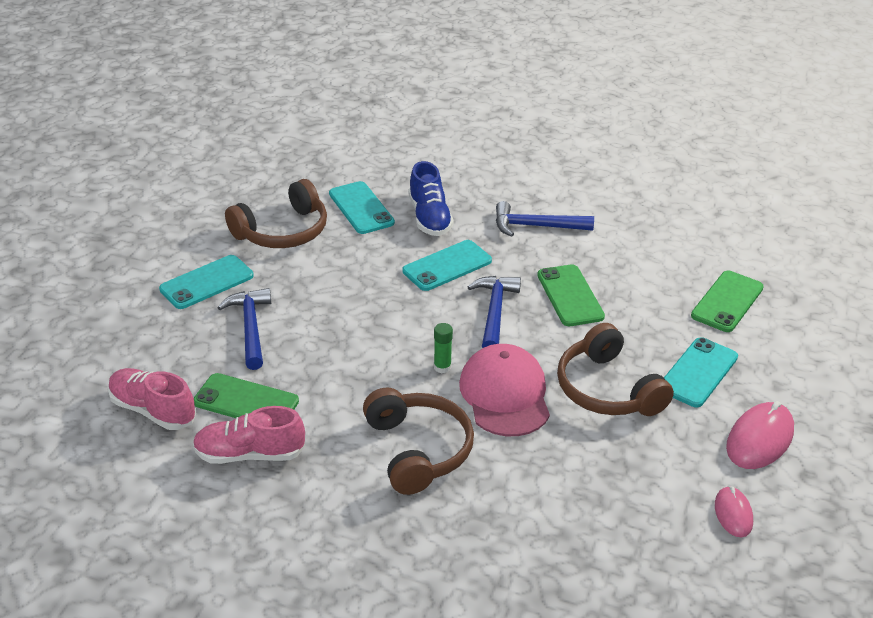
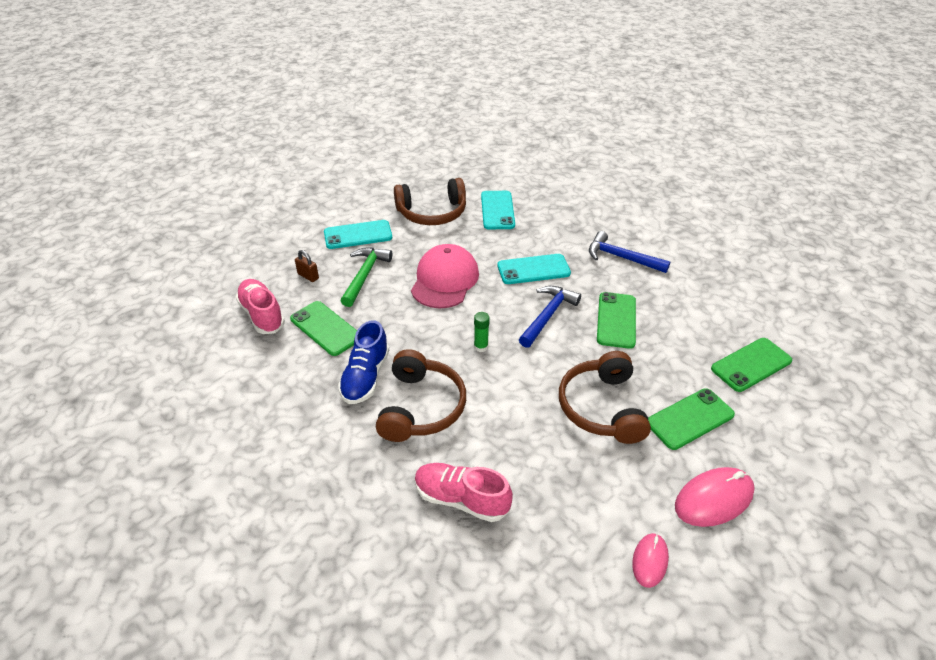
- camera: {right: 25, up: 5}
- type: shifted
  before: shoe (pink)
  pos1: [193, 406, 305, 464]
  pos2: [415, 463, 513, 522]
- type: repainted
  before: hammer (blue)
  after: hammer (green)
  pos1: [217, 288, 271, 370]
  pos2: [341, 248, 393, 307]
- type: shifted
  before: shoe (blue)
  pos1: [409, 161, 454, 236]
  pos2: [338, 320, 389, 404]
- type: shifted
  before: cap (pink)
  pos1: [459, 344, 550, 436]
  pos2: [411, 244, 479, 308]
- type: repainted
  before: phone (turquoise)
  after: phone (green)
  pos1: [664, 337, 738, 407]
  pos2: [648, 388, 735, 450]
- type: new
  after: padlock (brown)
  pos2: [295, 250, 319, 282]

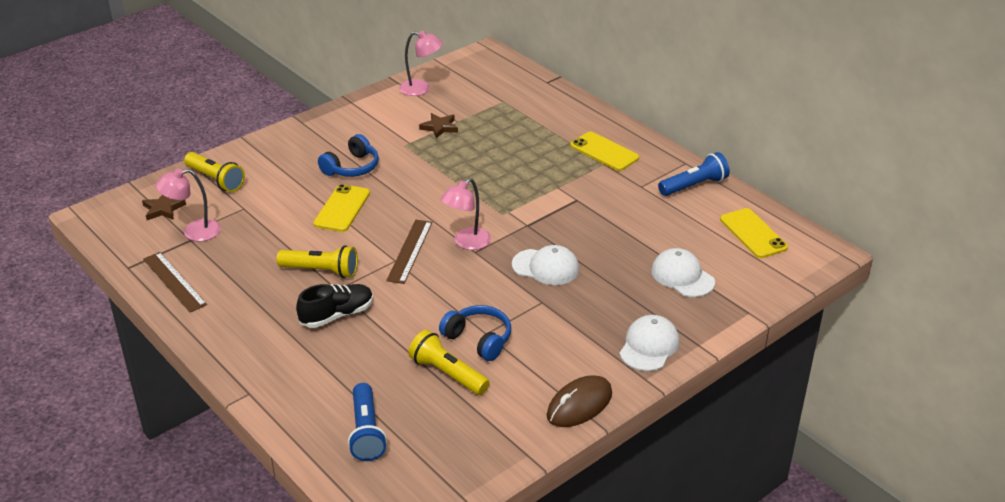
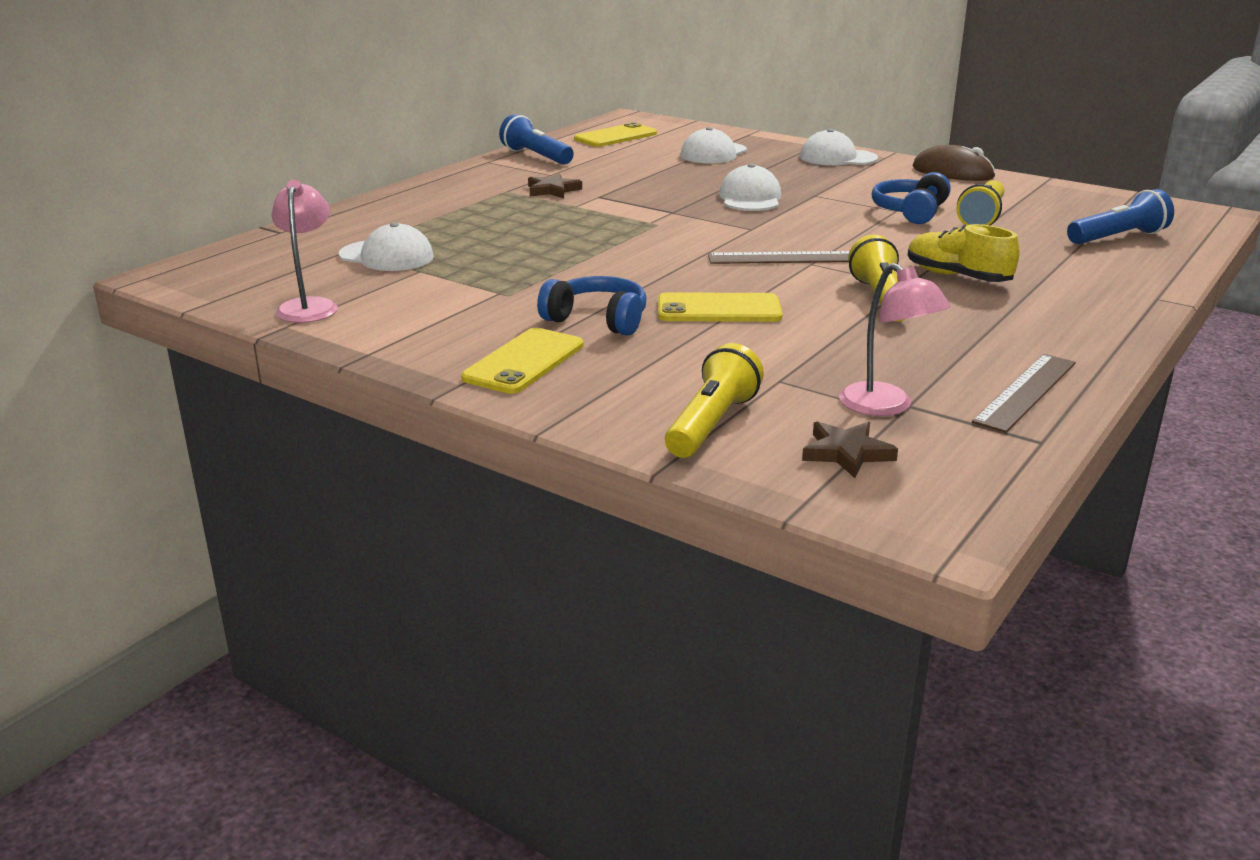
- camera: {right: -105, up: -10}
- type: repainted
  before: shoe (black)
  after: shoe (yellow)
  pos1: [296, 284, 373, 328]
  pos2: [908, 224, 1020, 282]
- type: shifted
  before: star (brown)
  pos1: [419, 113, 458, 139]
  pos2: [528, 173, 582, 198]
- type: gone
  before: lamp (pink)
  pos1: [441, 178, 491, 250]
- type: shifted
  before: phone (yellow)
  pos1: [570, 131, 639, 171]
  pos2: [461, 328, 584, 394]
- type: new
  after: cap (white)
  pos2: [339, 222, 434, 271]

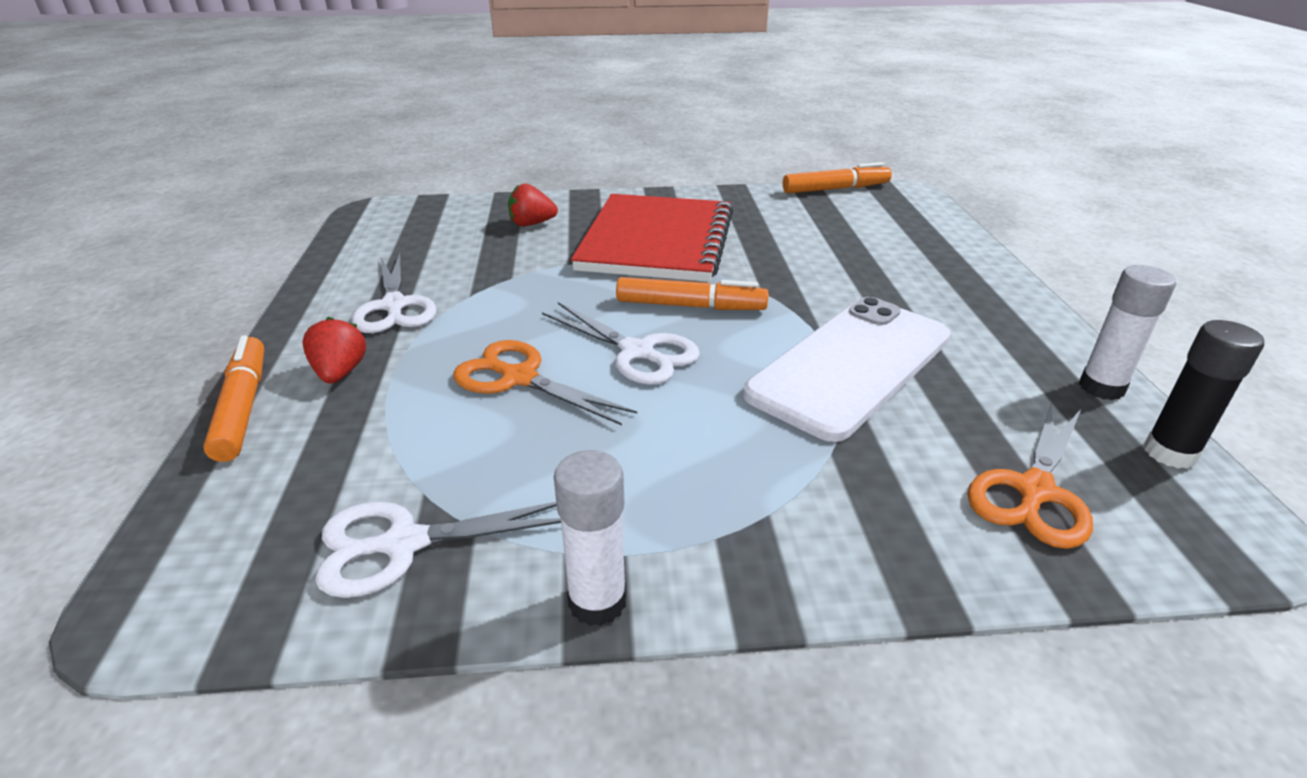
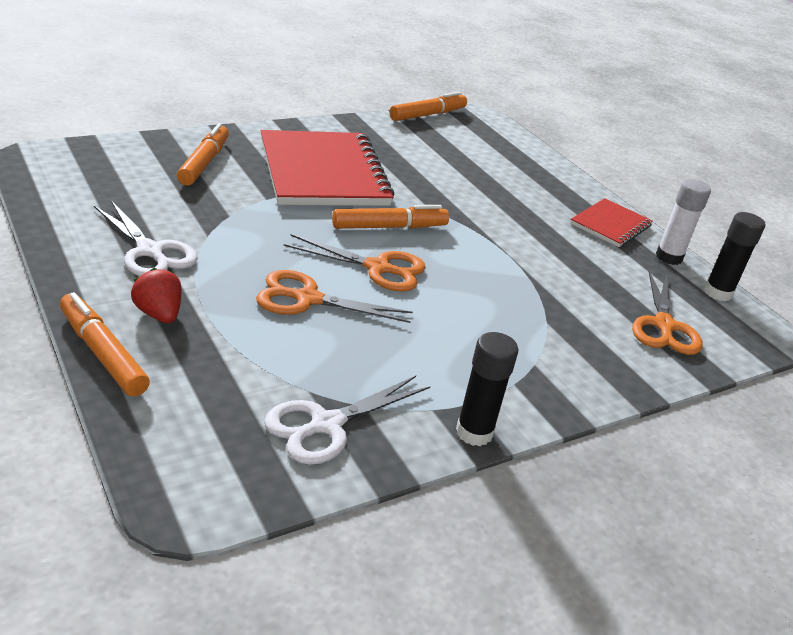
- camera: {right: -30, up: 0}
- type: swapped
  before: strawberry (red)
  after: marker (orange)
  pos1: [508, 183, 558, 227]
  pos2: [177, 123, 229, 185]
- type: repainted
  before: scissors (white)
  after: scissors (orange)
  pos1: [542, 302, 700, 384]
  pos2: [283, 234, 426, 292]
- type: repainted
  before: glue stick (white)
  after: glue stick (black)
  pos1: [554, 450, 626, 626]
  pos2: [456, 332, 518, 446]
- type: gone
  before: phone (white)
  pos1: [743, 297, 951, 442]
- type: new
  after: notebook (red)
  pos2: [570, 198, 653, 247]

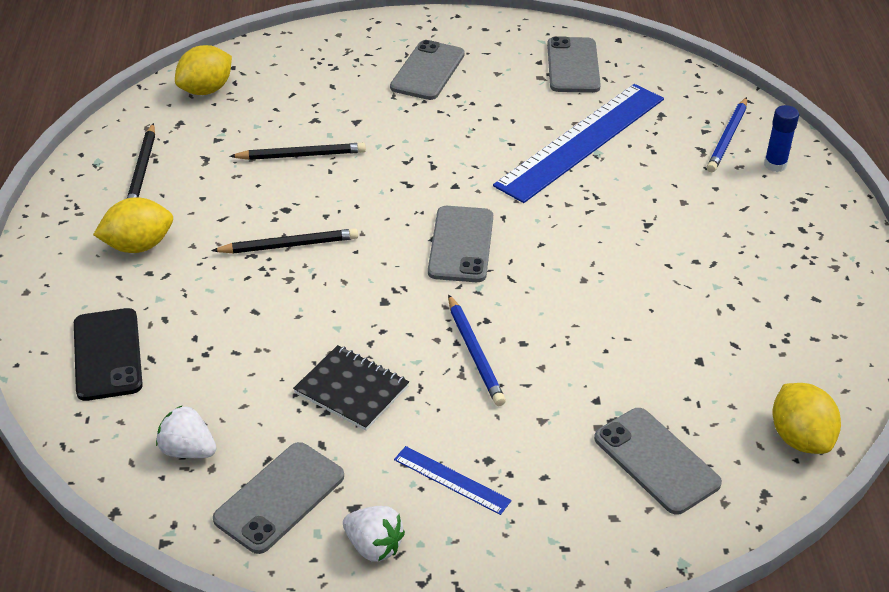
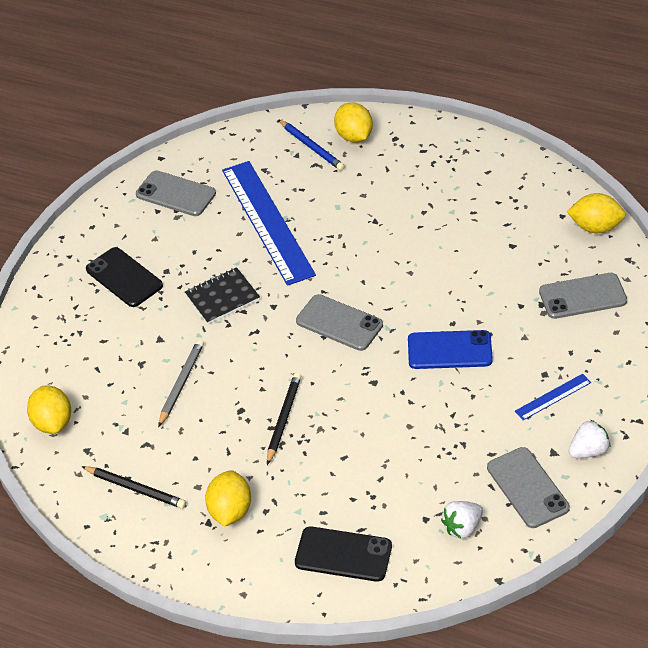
- camera: {right: -60, up: 5}
- type: repainted
  before: pencil (black)
  after: pencil (grey)
  pos1: [229, 143, 366, 160]
  pos2: [158, 340, 204, 427]
- type: shifted
  before: notebook (black)
  pos1: [293, 345, 409, 431]
  pos2: [185, 267, 260, 324]
- type: repainted
  before: phone (grey)
  after: phone (black)
  pos1: [390, 40, 465, 100]
  pos2: [86, 247, 163, 307]
- type: swapped
  before: pencil (blue)
  after: phone (blue)
  pos1: [448, 294, 506, 406]
  pos2: [408, 330, 493, 369]
- type: swapped
  before: glue stick (blue)
  after: lemon (yellow)
  pos1: [764, 105, 799, 172]
  pos2: [334, 102, 373, 142]

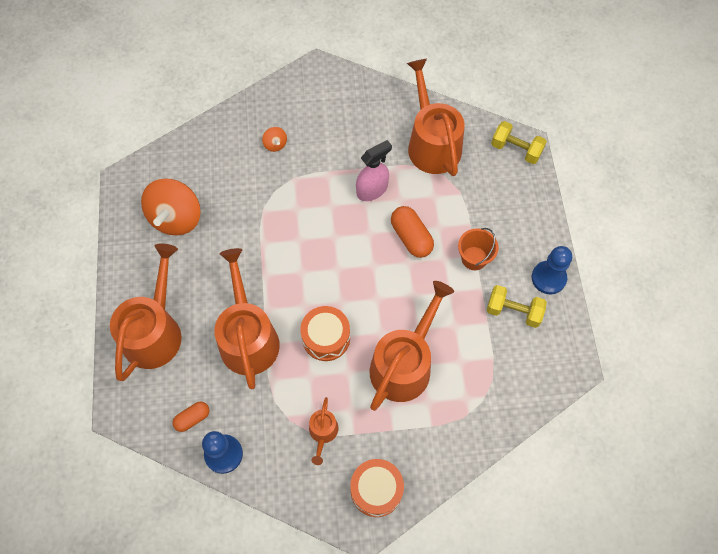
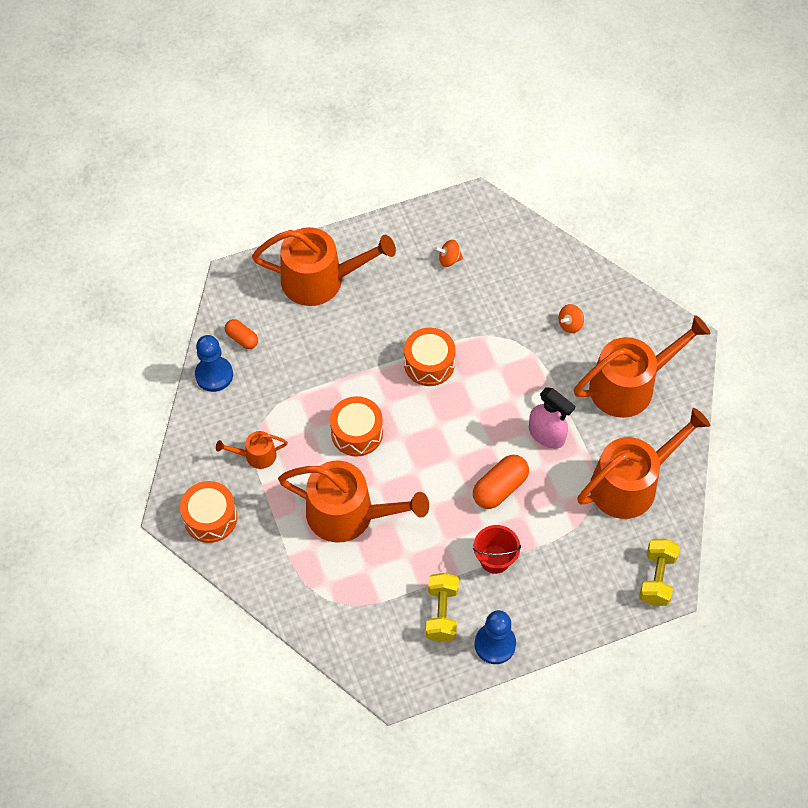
- camera: {right: 75, up: -5}
- type: scaled
  before: spinning top (orange)
  pos1: [141, 178, 200, 235]
  pos2: [435, 240, 463, 267]
  scale: 0.44
- type: shifted
  before: watering can (orange)
  pos1: [214, 248, 280, 389]
  pos2: [574, 315, 710, 418]
- type: repainted
  before: bucket (orange)
  after: bucket (red)
  pos1: [458, 228, 499, 270]
  pos2: [473, 525, 521, 574]
- type: new
  after: drum (orange)
  pos2: [404, 328, 456, 386]

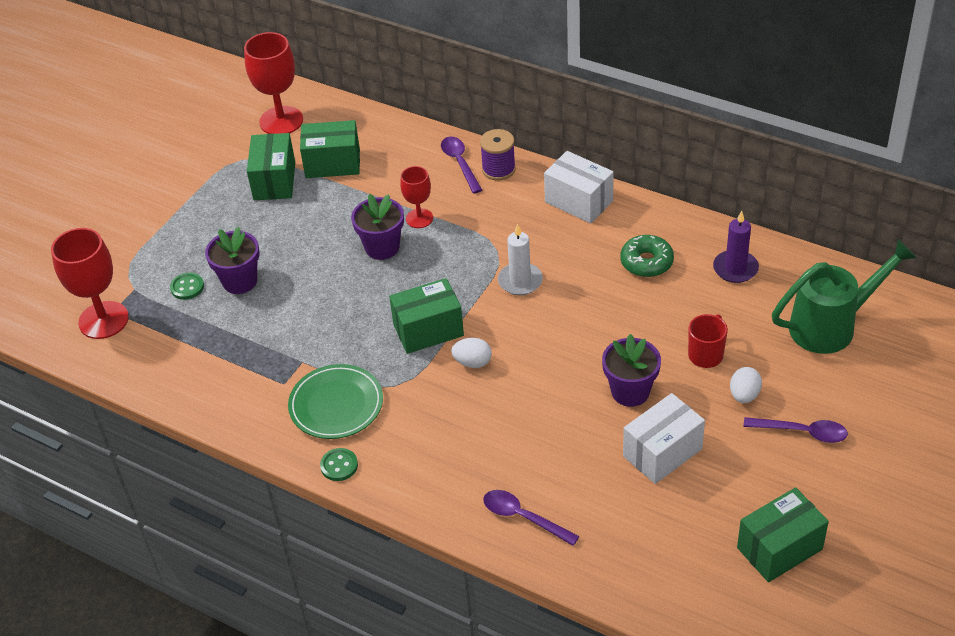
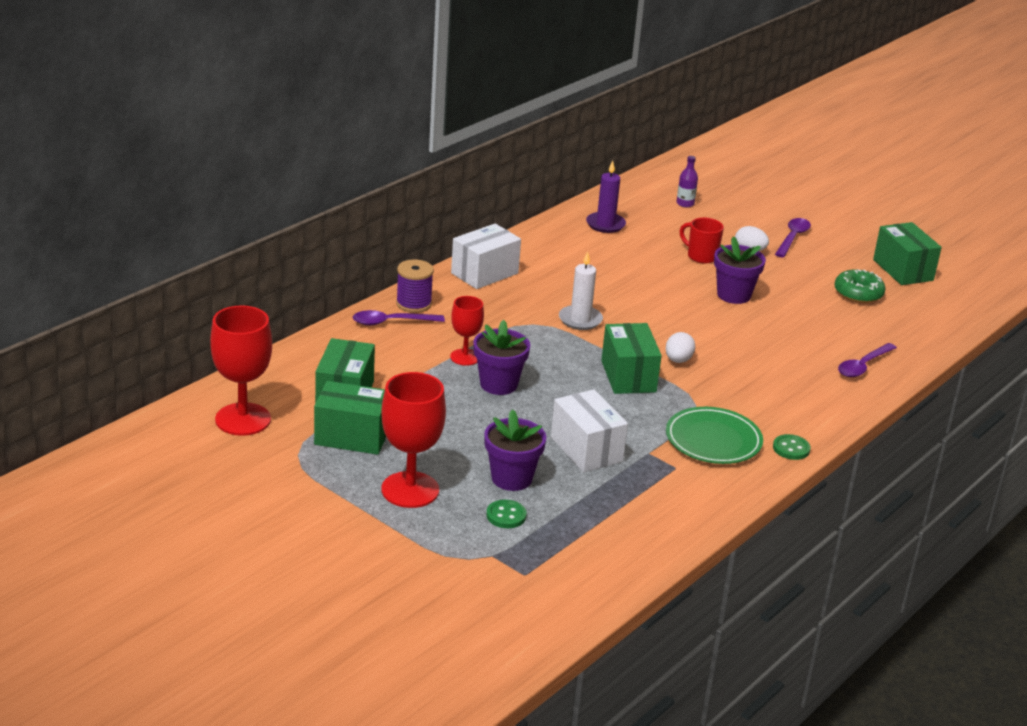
- camera: {right: -85, up: -15}
- type: shifted
  before: goblet (red)
  pos1: [51, 228, 129, 339]
  pos2: [381, 372, 446, 508]
- type: shifted
  before: donut (green)
  pos1: [620, 235, 674, 277]
  pos2: [834, 269, 886, 303]
- type: shifted
  before: box (white)
  pos1: [623, 393, 705, 484]
  pos2: [551, 389, 628, 472]
- type: swapped
  before: watering can (green)
  after: bottle (purple)
  pos1: [772, 239, 917, 354]
  pos2: [676, 156, 698, 207]

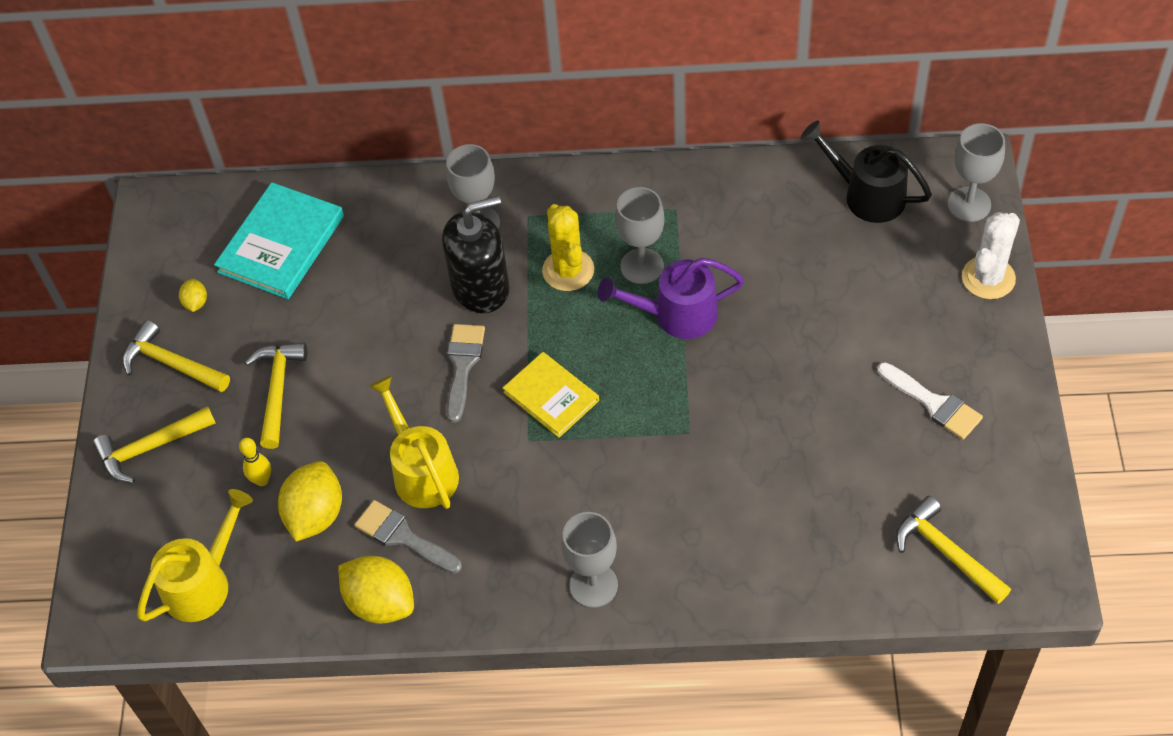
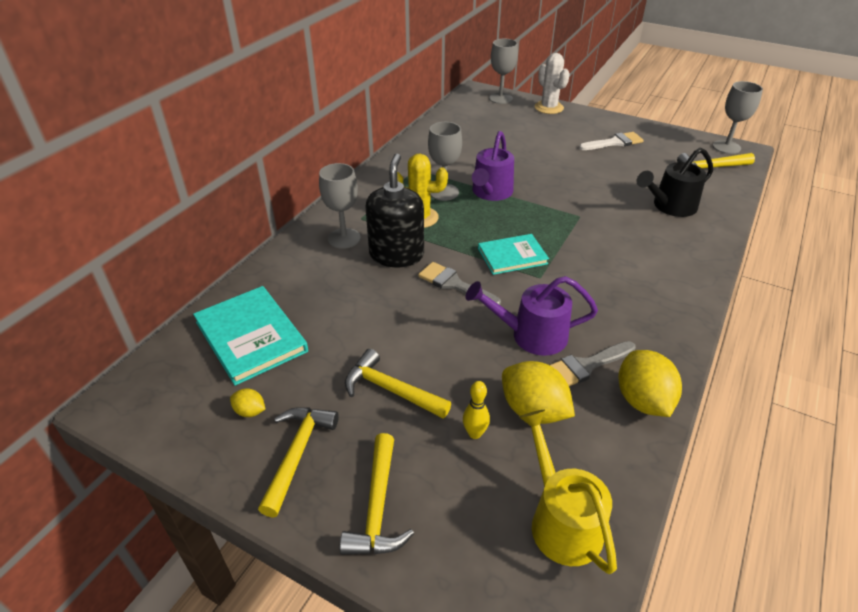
- camera: {right: -65, up: -15}
- type: rotated
  before: hammer (yellow)
  pos1: [122, 320, 230, 392]
  pos2: [258, 407, 339, 518]
  turn: 135
- type: rotated
  before: lemon (yellow)
  pos1: [338, 556, 414, 624]
  pos2: [618, 350, 682, 417]
  turn: -75
- type: repainted
  before: watering can (yellow)
  after: watering can (purple)
  pos1: [369, 376, 459, 509]
  pos2: [466, 276, 598, 356]
- type: repainted
  before: book (yellow)
  after: book (turquoise)
  pos1: [503, 352, 599, 438]
  pos2: [478, 234, 549, 275]
- type: shifted
  before: goblet (grey)
  pos1: [561, 512, 618, 608]
  pos2: [713, 81, 763, 154]
- type: shifted
  before: watering can (black)
  pos1: [801, 121, 932, 223]
  pos2: [636, 147, 713, 217]

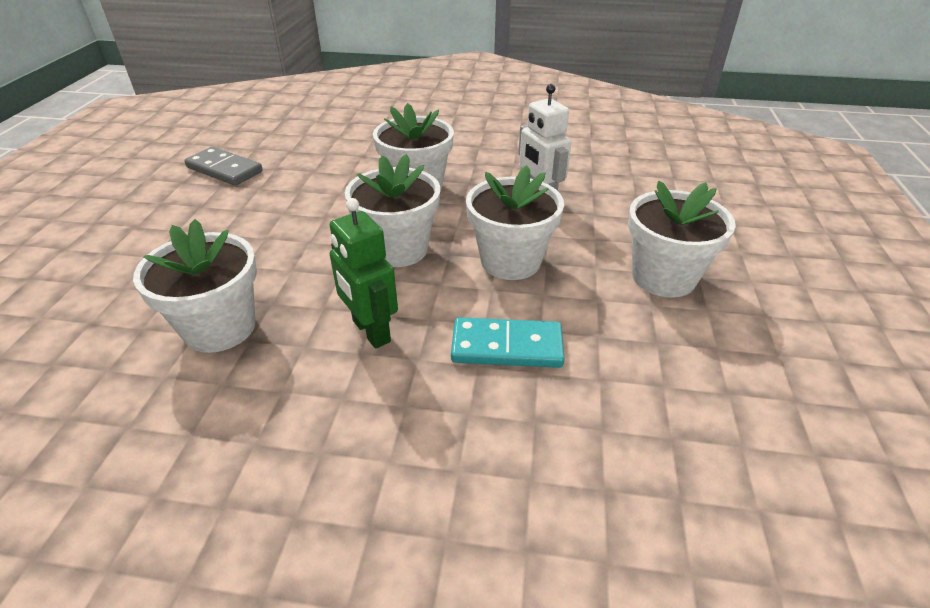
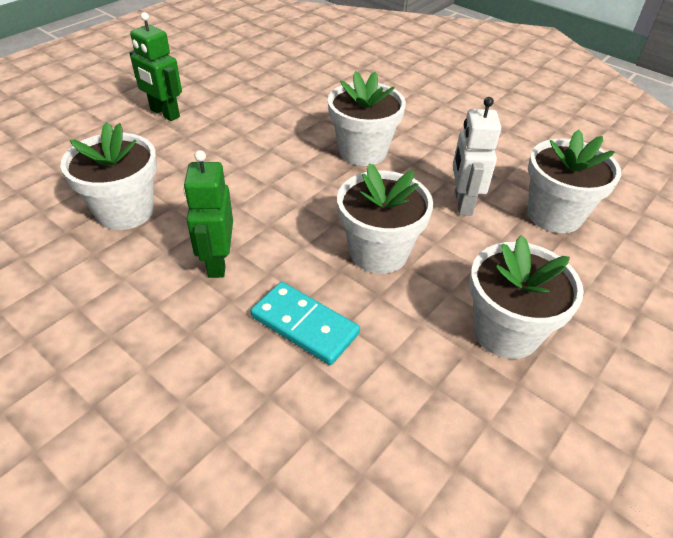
- camera: {right: 30, up: 5}
- type: gone
  before: domino (grey)
  pos1: [184, 147, 263, 186]
- type: shifted
  before: flower pot (white)
  pos1: [345, 154, 440, 267]
  pos2: [527, 130, 621, 233]
- type: new
  after: robot (green)
  pos2: [129, 12, 182, 121]

